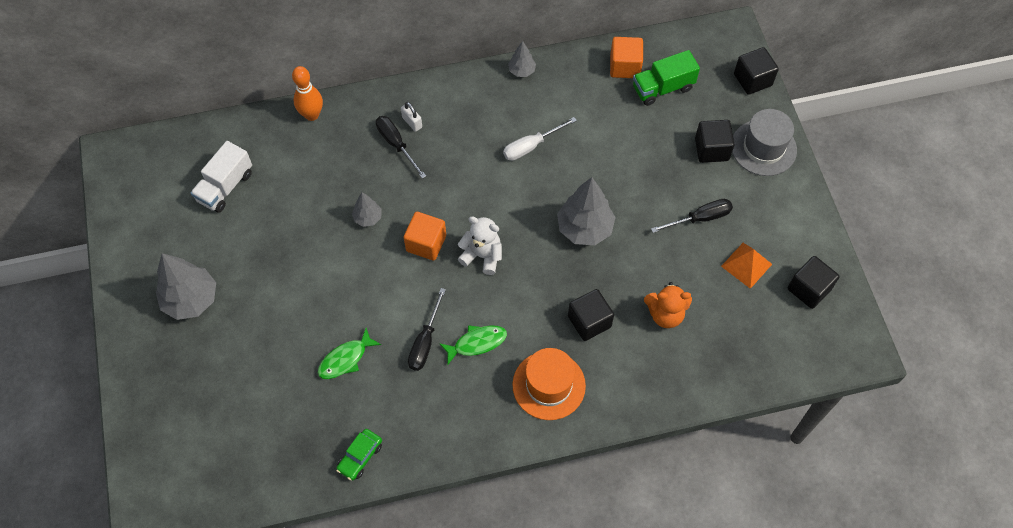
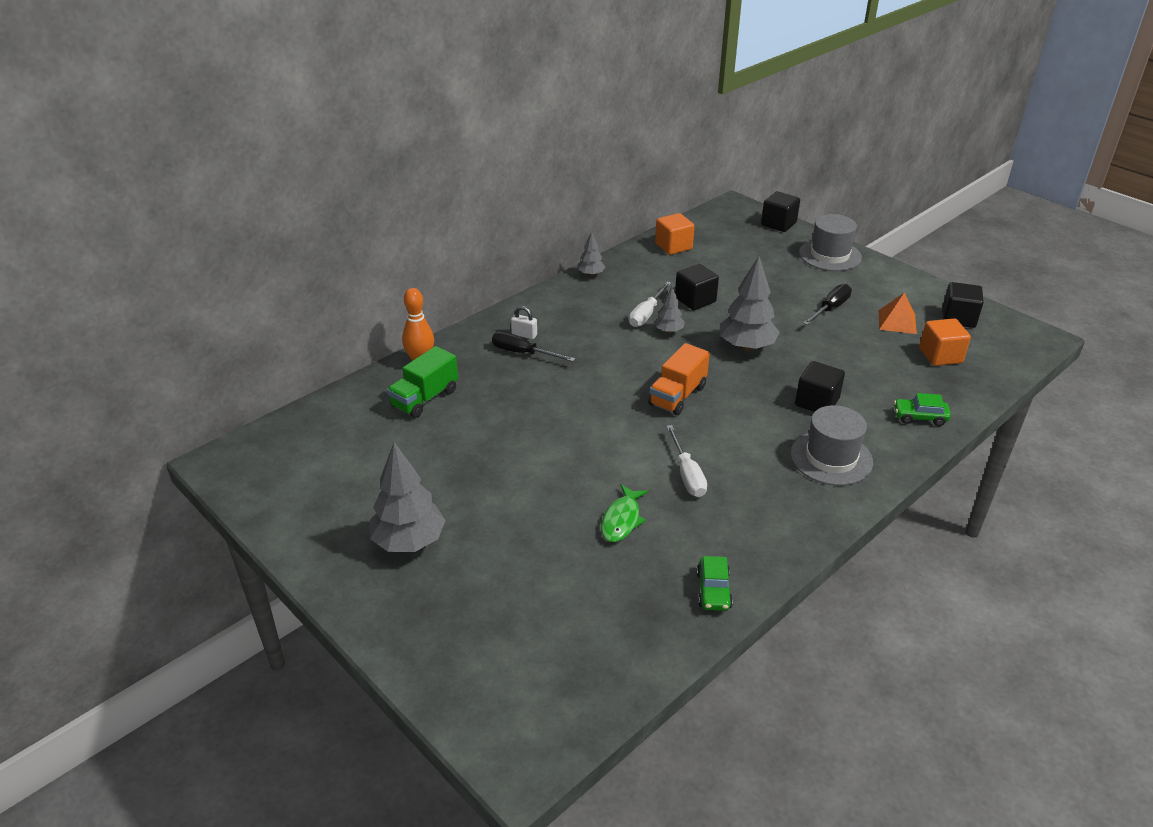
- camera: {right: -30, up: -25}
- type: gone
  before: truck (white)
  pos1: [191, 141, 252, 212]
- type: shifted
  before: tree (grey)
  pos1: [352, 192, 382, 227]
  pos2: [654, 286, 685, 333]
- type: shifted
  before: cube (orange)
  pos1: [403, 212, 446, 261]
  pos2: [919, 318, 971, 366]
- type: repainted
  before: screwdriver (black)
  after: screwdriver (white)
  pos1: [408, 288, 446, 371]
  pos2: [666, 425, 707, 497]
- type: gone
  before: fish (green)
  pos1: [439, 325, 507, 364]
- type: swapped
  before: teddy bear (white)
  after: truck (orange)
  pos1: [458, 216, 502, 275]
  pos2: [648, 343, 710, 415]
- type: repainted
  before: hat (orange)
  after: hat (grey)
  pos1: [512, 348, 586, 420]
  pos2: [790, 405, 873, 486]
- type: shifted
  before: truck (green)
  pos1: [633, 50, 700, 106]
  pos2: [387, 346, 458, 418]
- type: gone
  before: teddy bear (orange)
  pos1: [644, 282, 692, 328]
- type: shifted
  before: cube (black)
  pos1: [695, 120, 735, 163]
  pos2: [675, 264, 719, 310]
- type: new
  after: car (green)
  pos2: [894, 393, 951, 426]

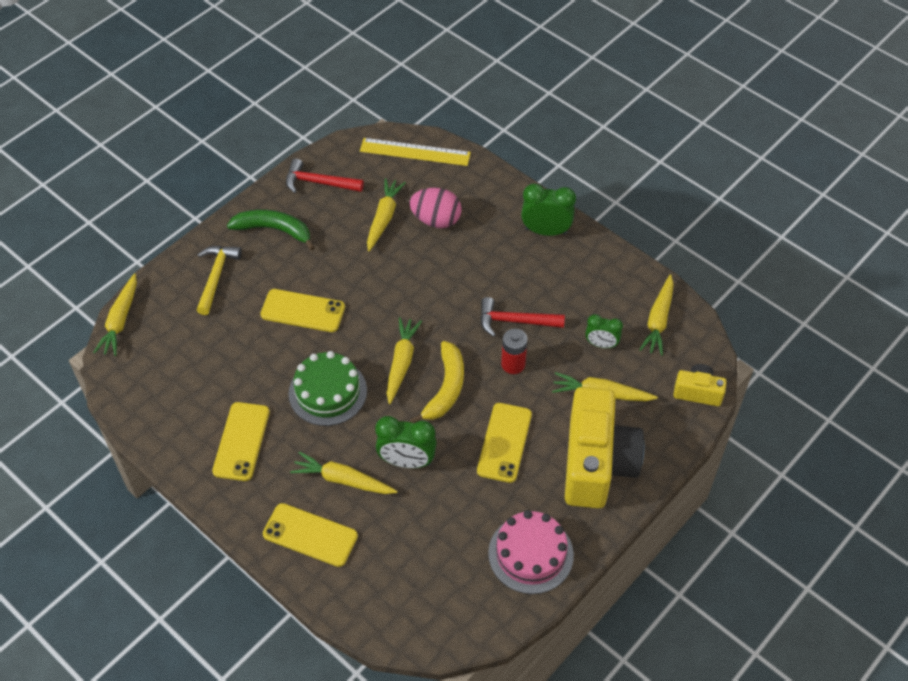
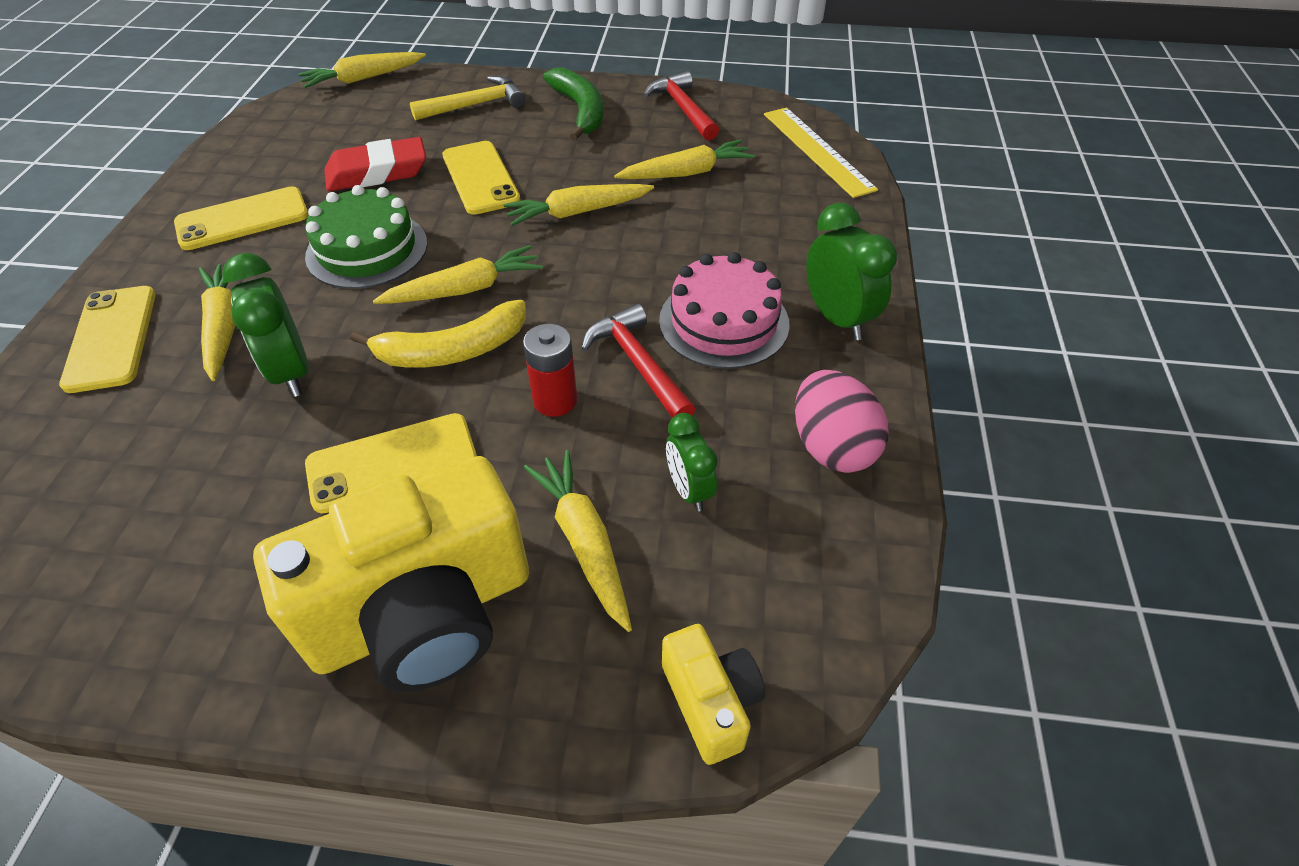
- camera: {right: 55, up: -5}
- type: shifted
  before: egg (pink)
  pos1: [409, 188, 462, 228]
  pos2: [795, 370, 888, 473]
- type: shifted
  before: cake (pink)
  pos1: [488, 510, 574, 594]
  pos2: [659, 252, 790, 369]
- type: shifted
  before: carrot (yellow)
  pos1: [639, 274, 674, 356]
  pos2: [503, 184, 654, 226]
- type: new
  after: eraser (red)
  pos2: [324, 137, 426, 191]

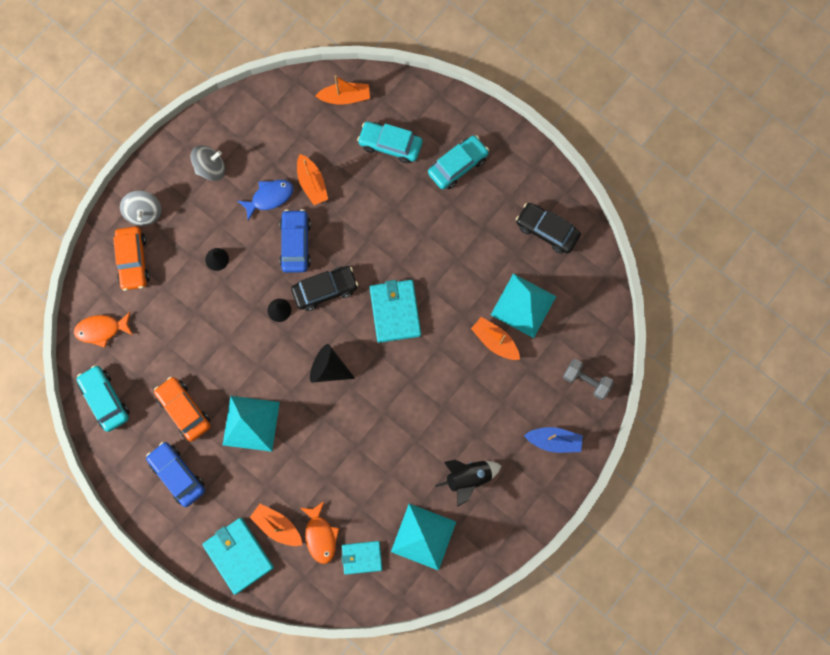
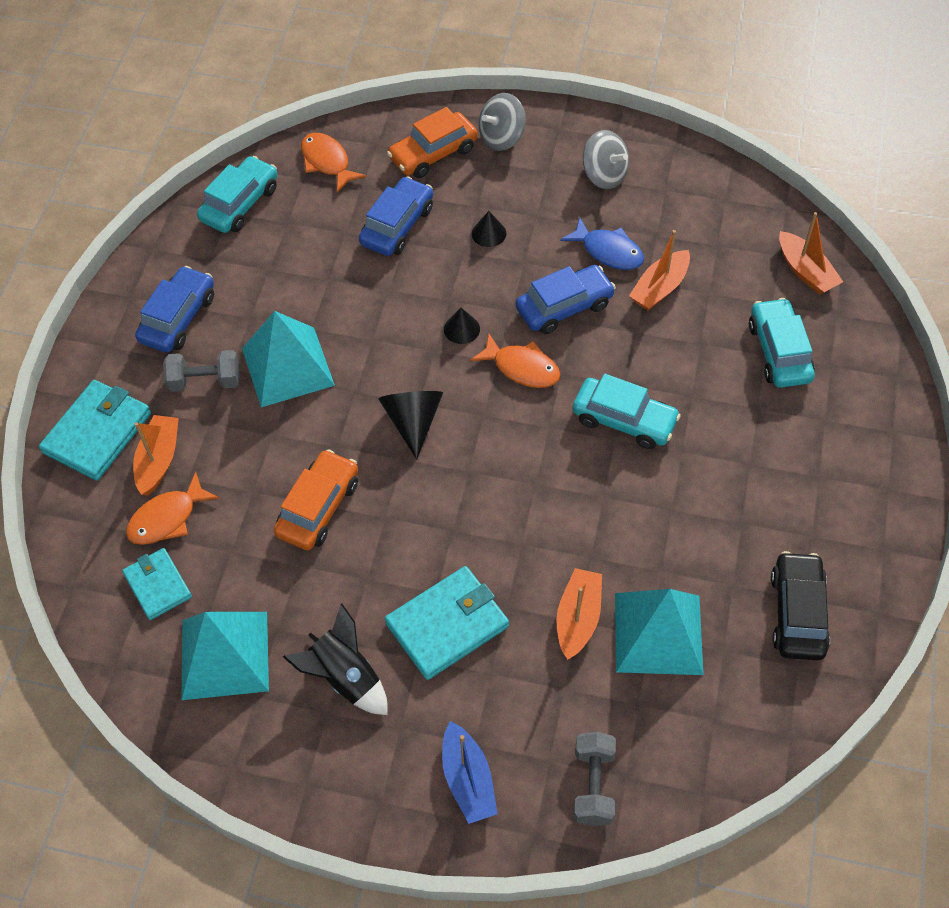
- camera: {right: 65, up: -20}
- type: shifted
  before: car (orange)
  pos1: [154, 376, 211, 442]
  pos2: [274, 449, 358, 550]
- type: swapped
  before: car (black)
  after: fish (orange)
  pos1: [291, 266, 358, 311]
  pos2: [470, 333, 560, 388]
- type: shifted
  before: wallet (turquoise)
  pos1: [370, 280, 421, 343]
  pos2: [385, 566, 509, 680]
- type: shifted
  before: car (turquoise)
  pos1: [428, 135, 489, 190]
  pos2: [572, 374, 681, 449]
- type: new
  after: dumbbell (grey)
  pos2: [163, 350, 240, 392]
- type: new
  after: car (blue)
  pos2: [359, 176, 433, 256]

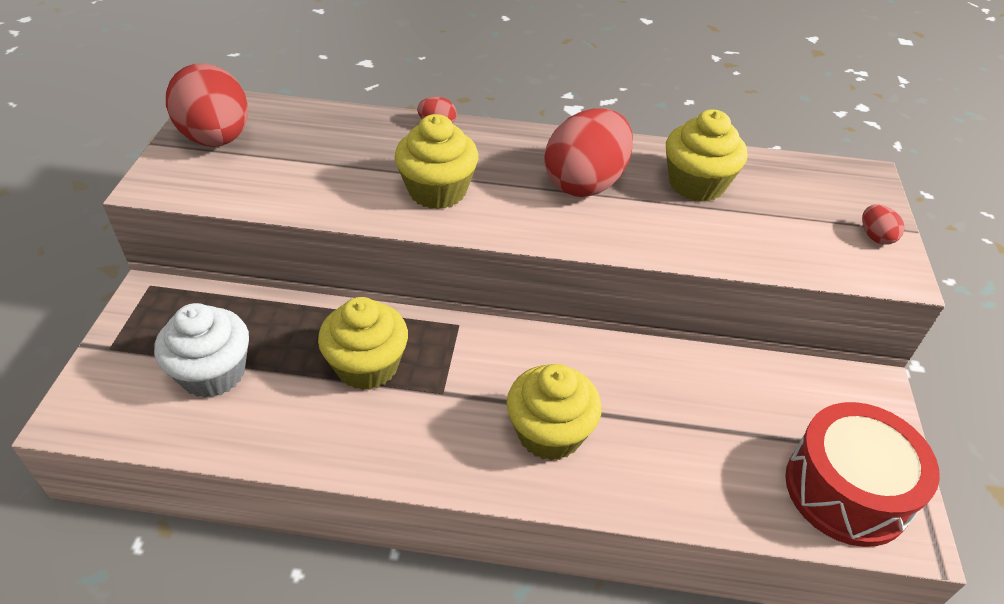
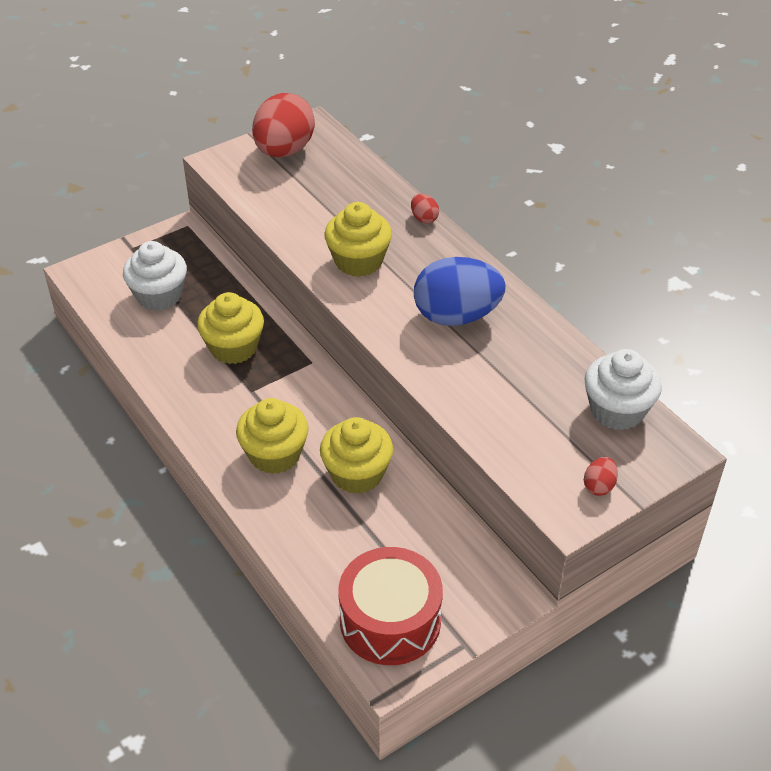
- camera: {right: 50, up: 0}
- type: repainted
  before: egg (red)
  after: egg (blue)
  pos1: [544, 108, 633, 197]
  pos2: [414, 257, 506, 326]
- type: shifted
  before: cupcake (yellow)
  pos1: [666, 109, 747, 202]
  pos2: [320, 417, 393, 494]
- type: new
  after: cupcake (white)
  pos2: [584, 349, 662, 430]

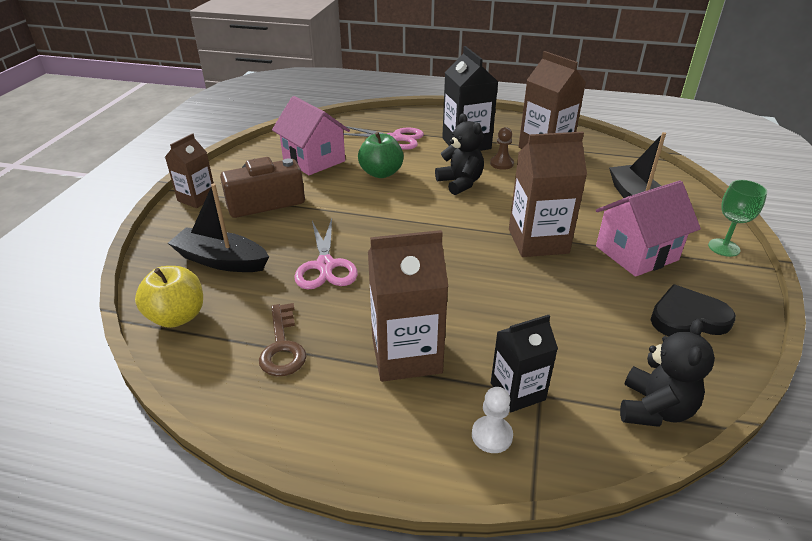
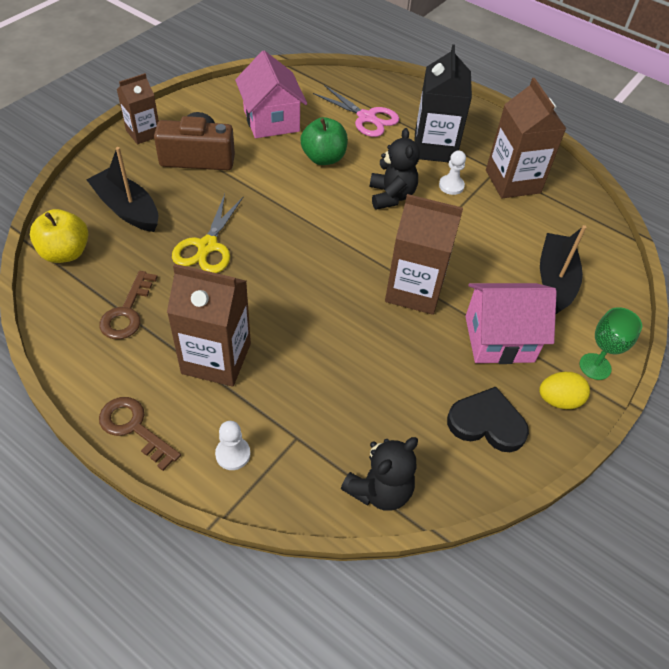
- camera: {right: 20, up: 15}
- type: repainted
  before: scissors (pink)
  after: scissors (yellow)
  pos1: [294, 219, 358, 289]
  pos2: [172, 194, 243, 273]
- type: repainted
  before: pawn (brown)
  after: pawn (white)
  pos1: [490, 127, 514, 170]
  pos2: [439, 150, 466, 195]
- type: gone
  before: carton (black)
  pos1: [491, 315, 558, 412]
- type: new
  after: key (brown)
  pos2: [99, 397, 181, 471]
- type: new
  after: egg (yellow)
  pos2: [539, 372, 590, 409]

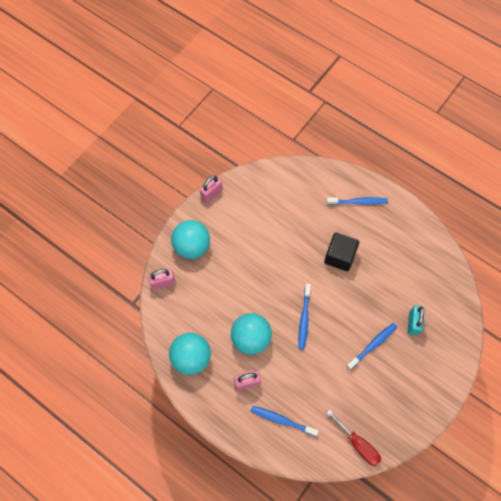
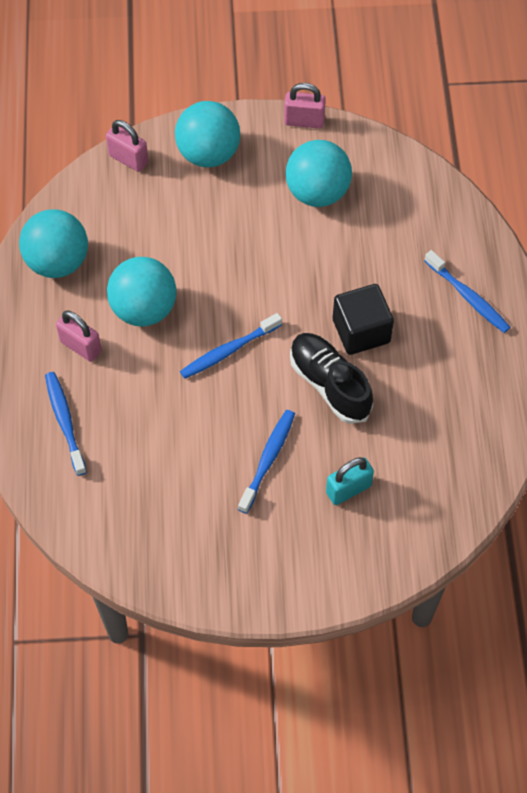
- camera: {right: 50, up: -5}
- type: gone
  before: screwdriver (red)
  pos1: [326, 409, 381, 466]
- type: rotated
  before: toothbrush (blue)
  pos1: [346, 323, 397, 370]
  pos2: [238, 410, 295, 514]
  turn: -75
- type: new
  after: ball (turquoise)
  pos2: [285, 140, 352, 207]
- type: new
  after: shoe (black)
  pos2: [290, 333, 373, 424]

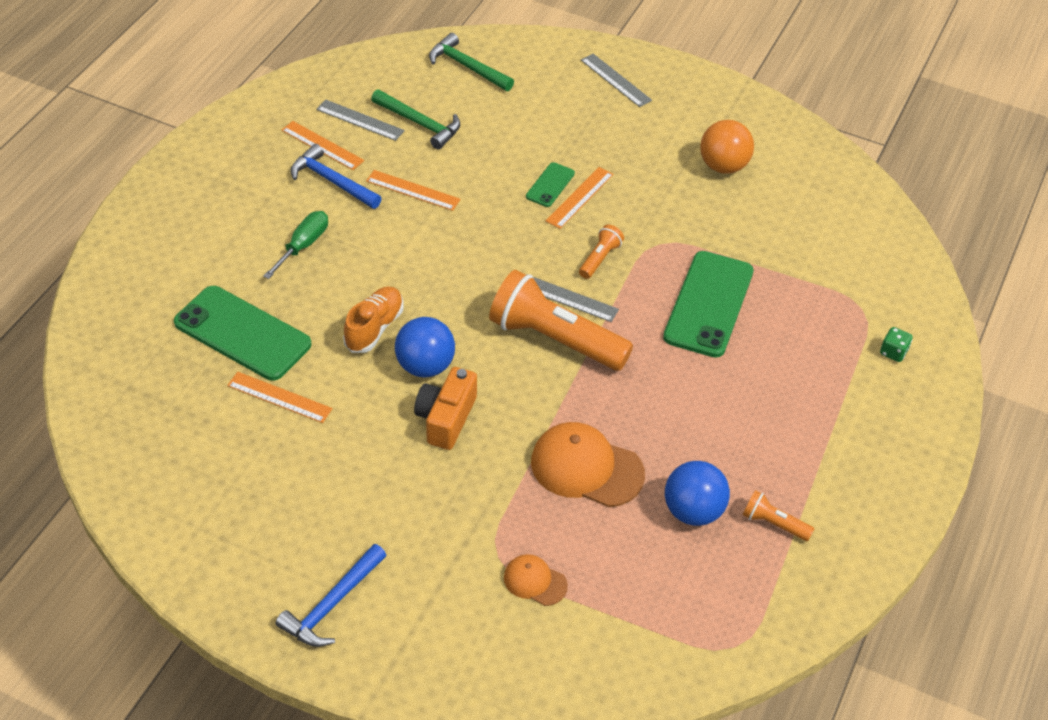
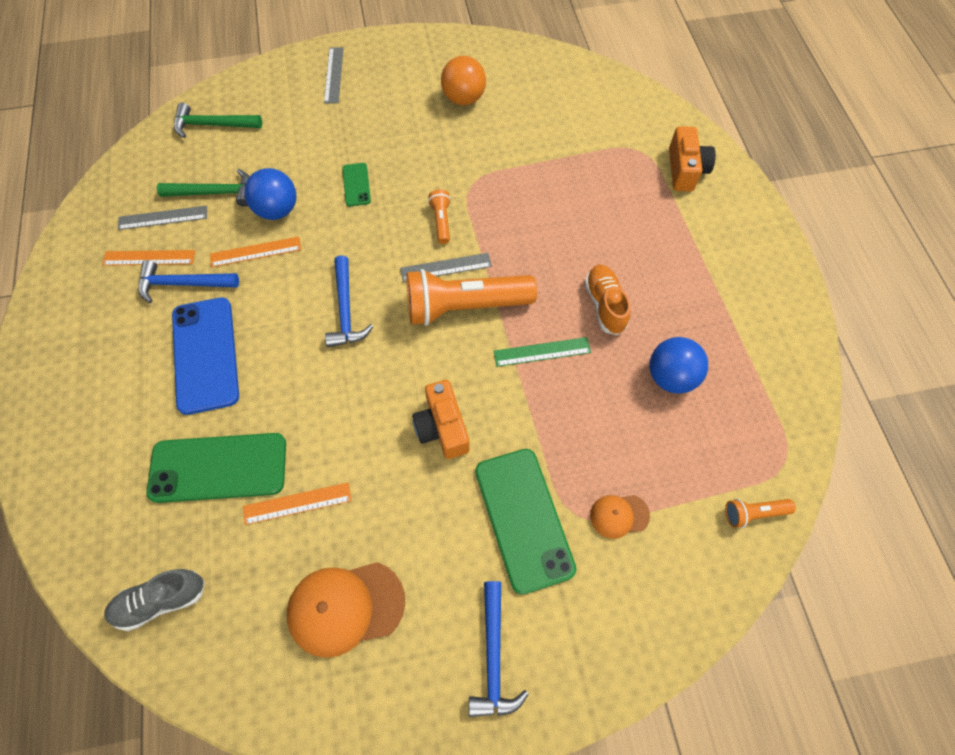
- camera: {right: -35, up: 15}
- type: swapped
  before: screwdriver (green)
  after: phone (blue)
  pos1: [263, 211, 328, 279]
  pos2: [172, 297, 239, 415]
- type: shifted
  before: shoe (orange)
  pos1: [343, 286, 404, 353]
  pos2: [585, 265, 631, 335]
- type: shifted
  before: ball (blue)
  pos1: [395, 317, 455, 377]
  pos2: [244, 168, 296, 220]
- type: shifted
  before: cap (orange)
  pos1: [531, 422, 645, 507]
  pos2: [287, 562, 405, 658]
- type: gone
  before: ruler (orange)
  pos1: [545, 167, 614, 229]
- type: rotated
  before: ruler (grey)
  pos1: [581, 54, 652, 107]
  pos2: [324, 47, 344, 104]
  turn: 75
- type: shifted
  before: phone (green)
  pos1: [663, 251, 754, 358]
  pos2: [475, 449, 576, 595]
- type: shifted
  before: flashlight (orange)
  pos1: [743, 490, 814, 541]
  pos2: [725, 499, 796, 528]
- type: swapped
  before: dice (green)
  after: camera (orange)
  pos1: [880, 327, 913, 362]
  pos2: [669, 126, 716, 191]
- type: new
  after: shoe (grey)
  pos2: [104, 569, 205, 631]
- type: new
  after: hammer (blue)
  pos2: [325, 255, 374, 347]
- type: new
  after: ruler (green)
  pos2: [494, 337, 591, 367]

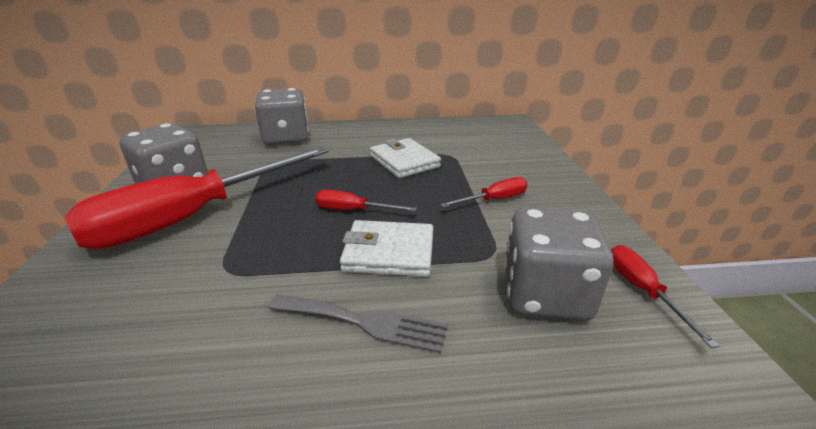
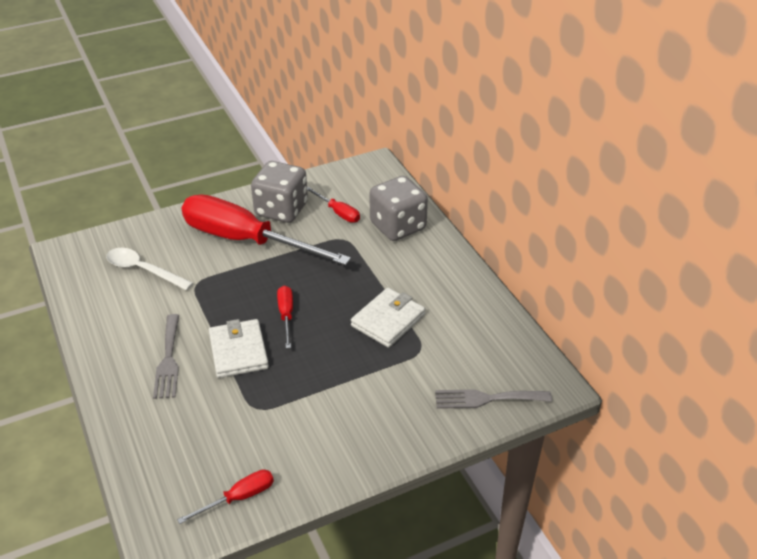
- camera: {right: 70, up: 10}
- type: shifted
  before: screwdriver (red)
  pos1: [440, 177, 528, 208]
  pos2: [307, 187, 360, 223]
- type: gone
  before: dice (grey)
  pos1: [504, 207, 614, 321]
- type: new
  after: spoon (white)
  pos2: [106, 248, 193, 290]
- type: new
  after: fork (grey)
  pos2: [435, 389, 552, 409]

